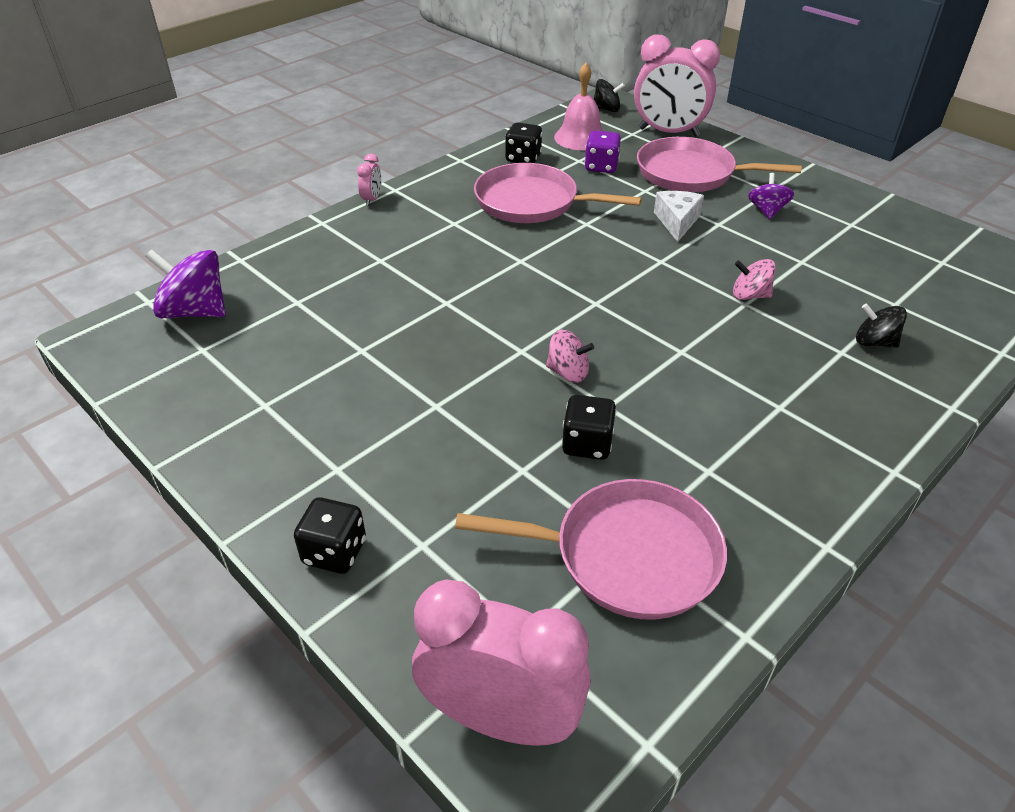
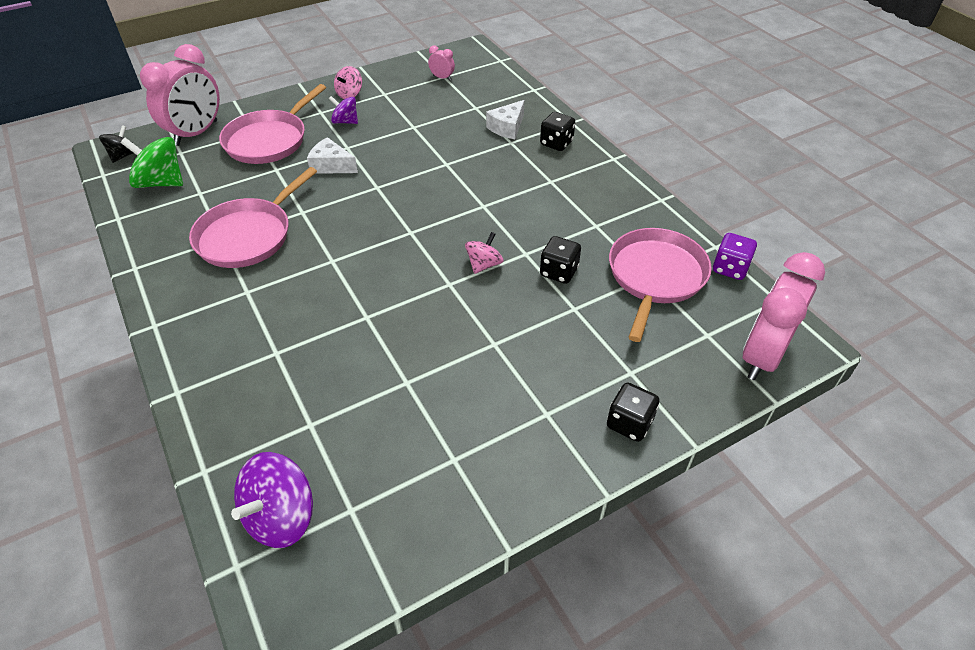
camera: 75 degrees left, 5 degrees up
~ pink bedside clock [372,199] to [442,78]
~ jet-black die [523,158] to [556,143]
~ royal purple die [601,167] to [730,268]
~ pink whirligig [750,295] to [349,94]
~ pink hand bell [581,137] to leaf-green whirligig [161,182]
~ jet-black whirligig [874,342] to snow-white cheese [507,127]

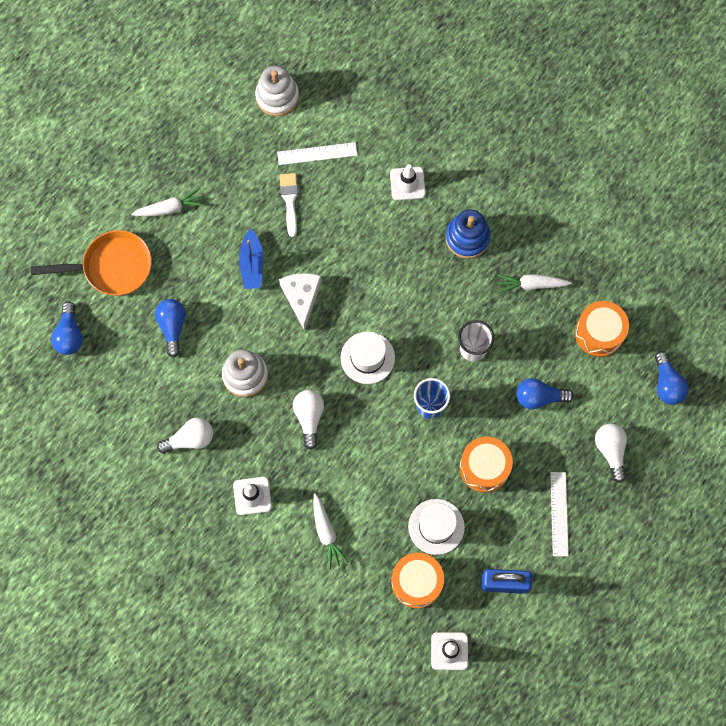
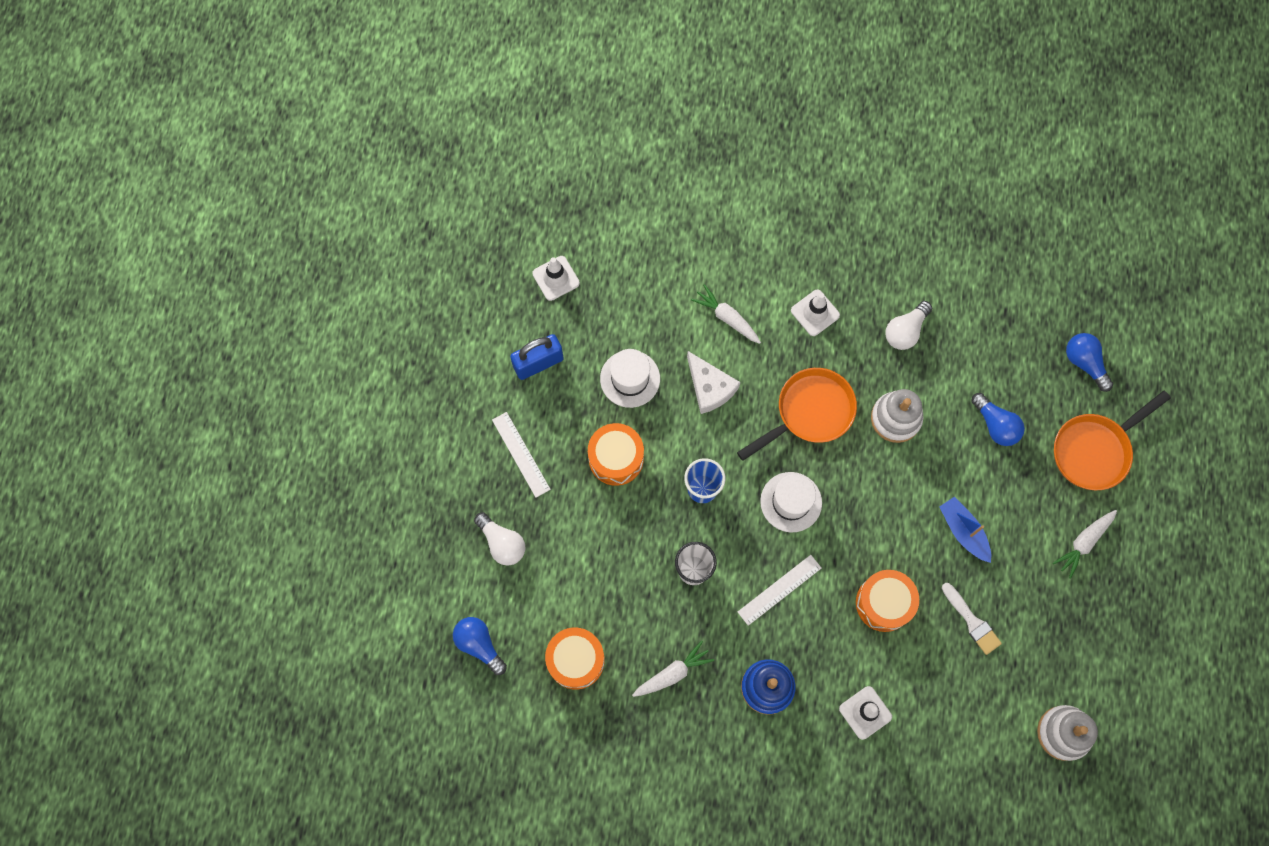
camera: 150 degrees right, 0 degrees up
- cobalt lightbulb [539,397]
~ snow-white ruler [317,153] to [779,590]
~ snow-white cheese [301,297] to [710,387]
~ orange-coloured drum [417,582] to [884,603]
~ snow-white lightbulb [309,417] to orange-coloured pan [809,412]

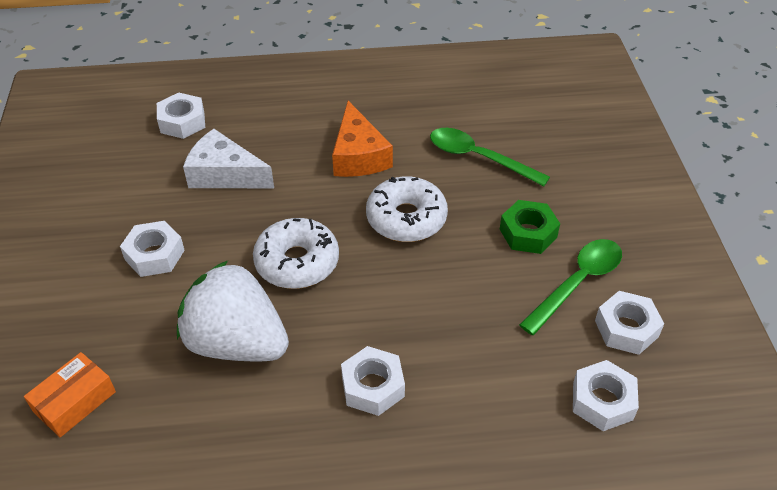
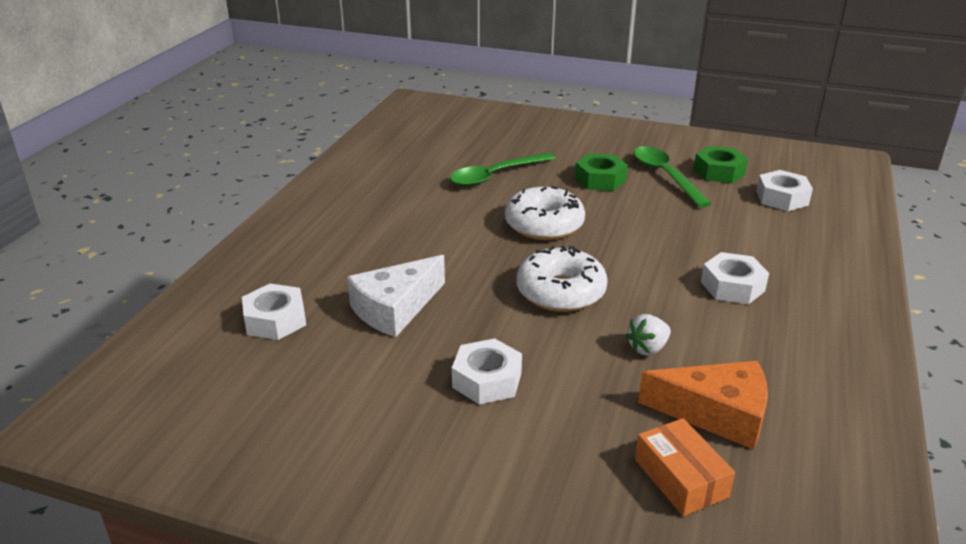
camera: 65 degrees left, 15 degrees down
~ orange-coloured cheese [358,155] to [716,414]
~ snow-white nut [626,328] to leaf-green nut [719,172]
~ snow-white strawberry [237,343] = [647,348] x0.41

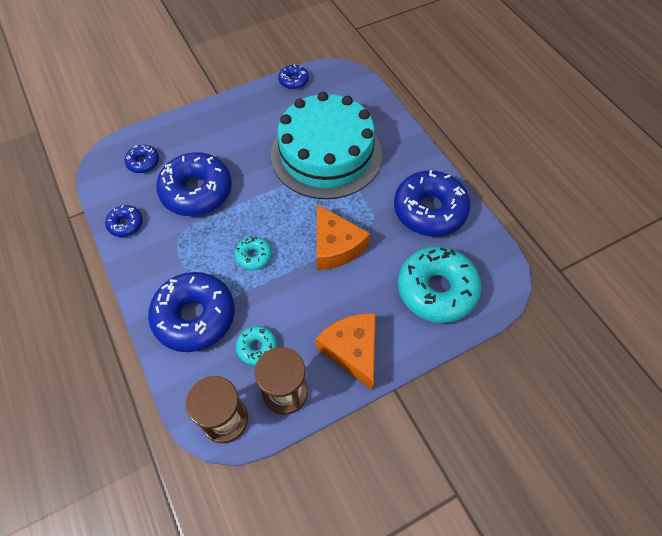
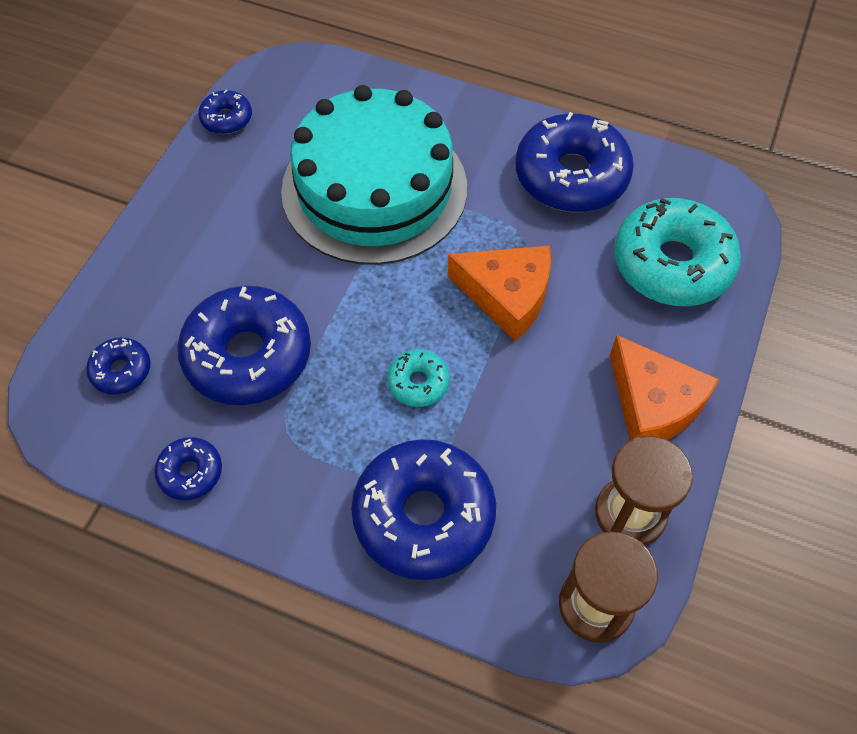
camera: 40 degrees left, 0 degrees up
- teal doughnut [257,347]
~ orange-coloured cheese [352,350] = [653,404] 150 degrees counterclockwise

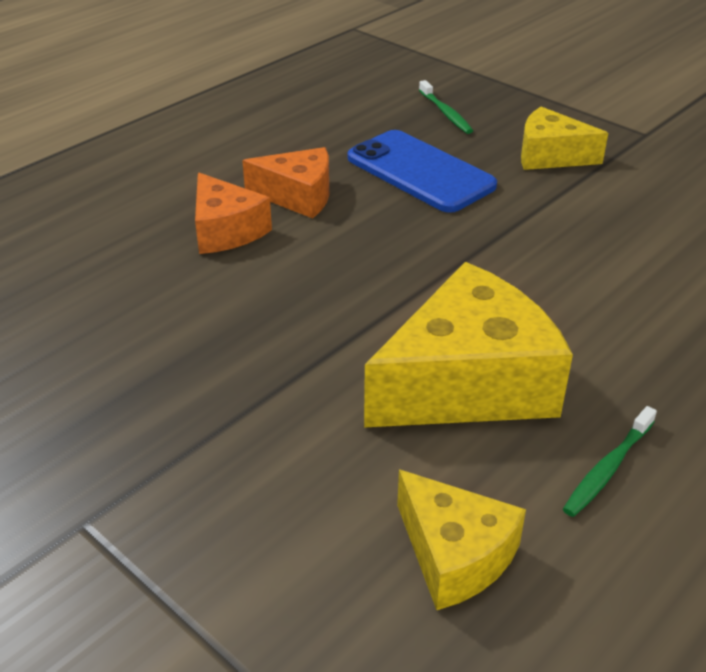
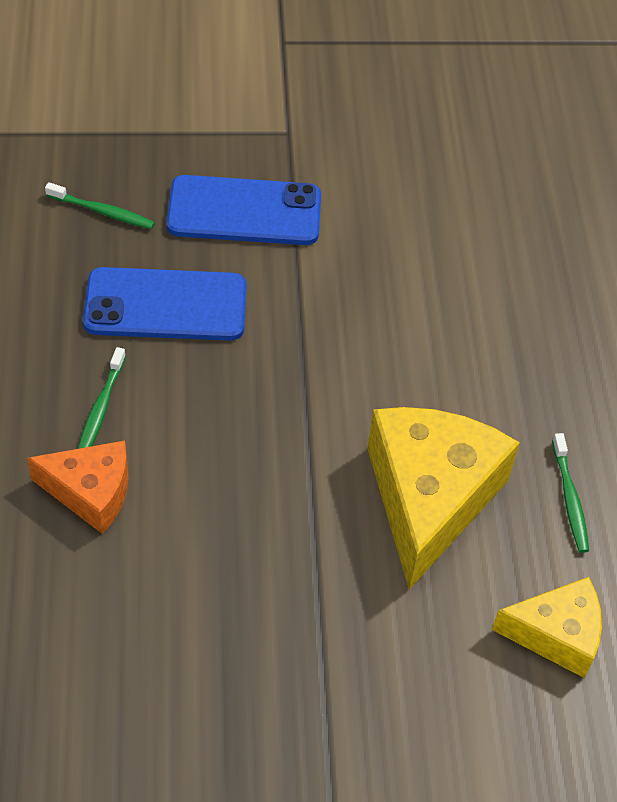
camera: 50 degrees left, 15 degrees up
~ orange-coloured cheese [298,196] to leaf-green tooth brush [101,408]
~ golden cheese [550,156] to cobalt smartphone [244,212]

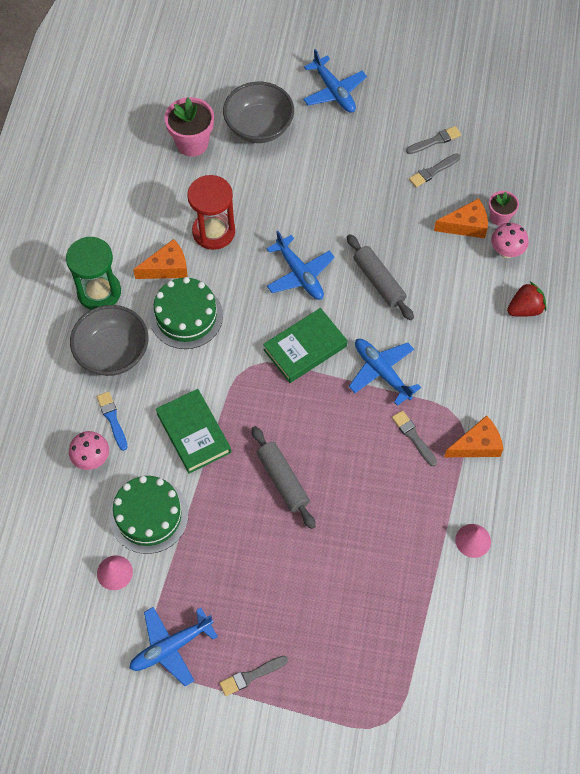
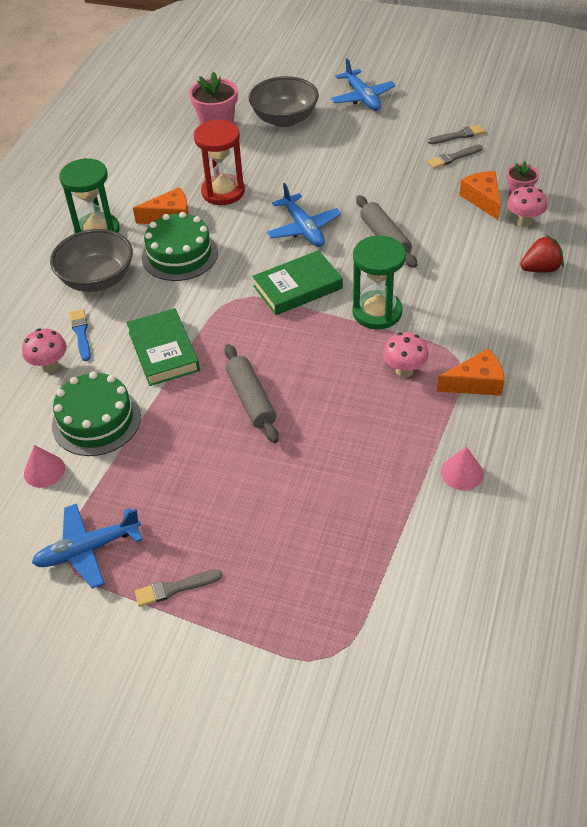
camera: 10 degrees right, 15 degrees down
~ cobalt plane [382,372] to leaf-green hourglass [377,312]
~ gray brush [413,437] to pink mushroom [404,371]
~ orange-coloured cheese [466,225] = [482,199] 105 degrees counterclockwise

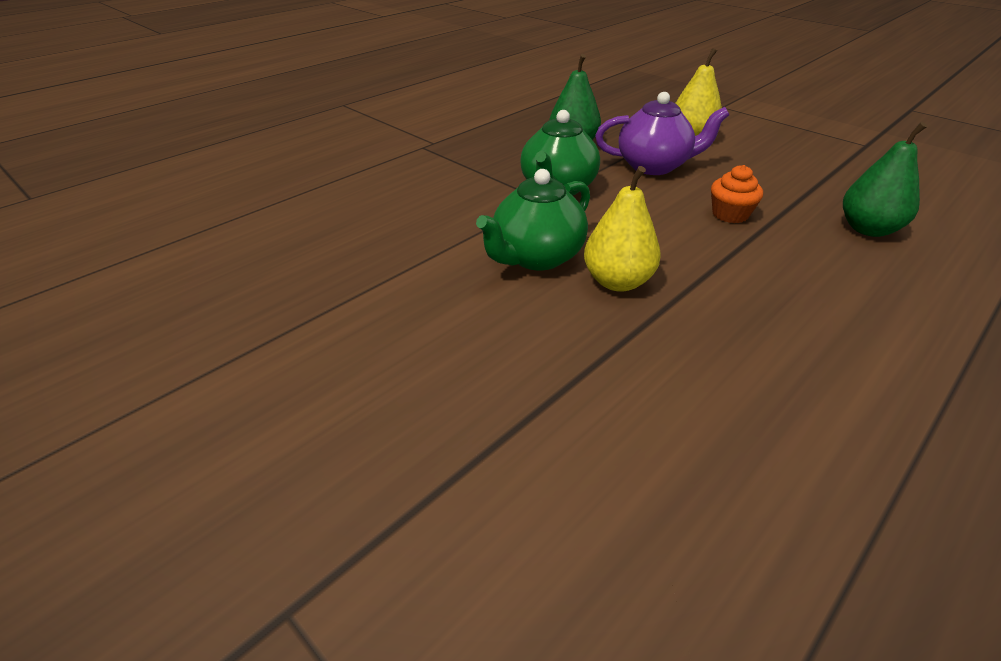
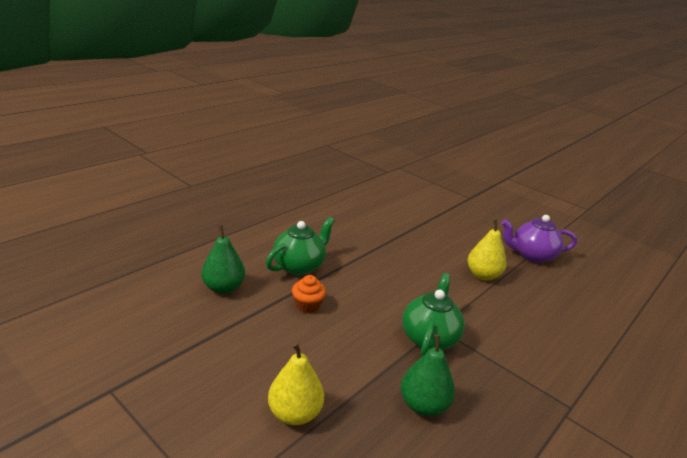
camera: 175 degrees right, 10 degrees down
~ leaf-green tea pot [536,257] to [299,266]
~ golden pear fruit [617,282] to [483,275]
~ royal purple tea pot [654,166] to [532,255]

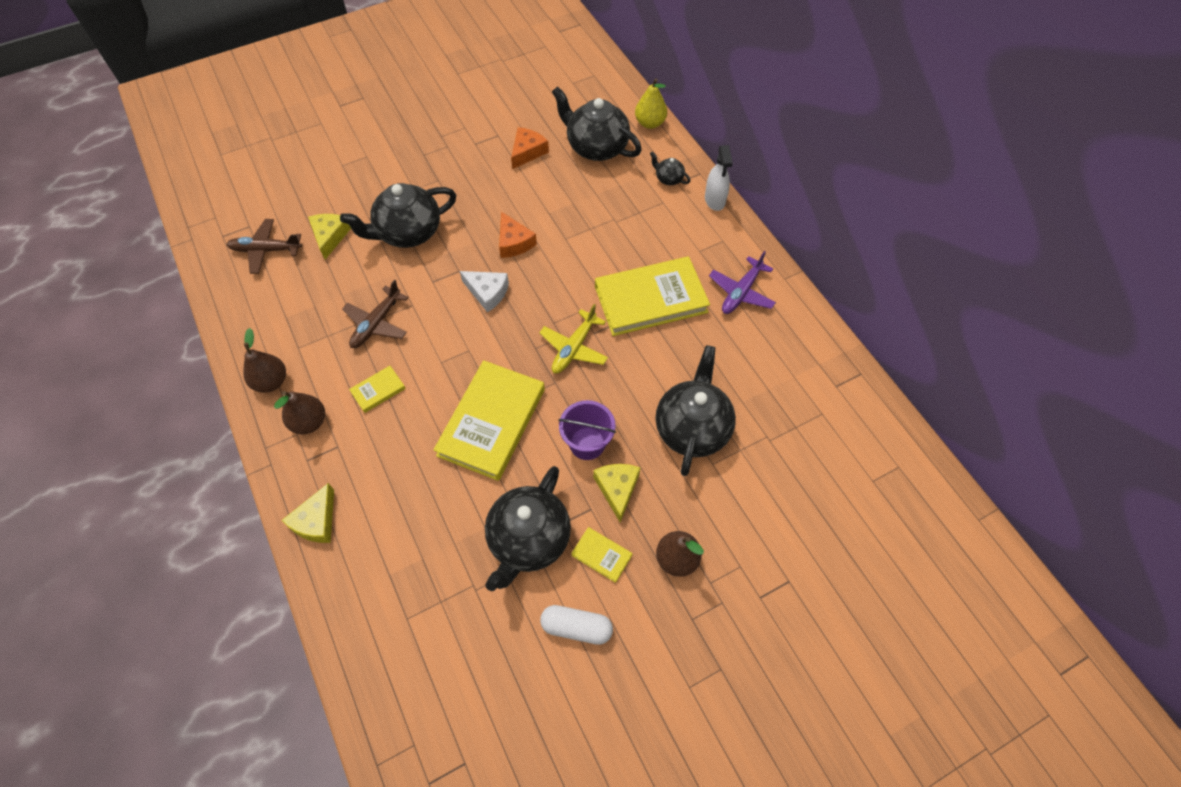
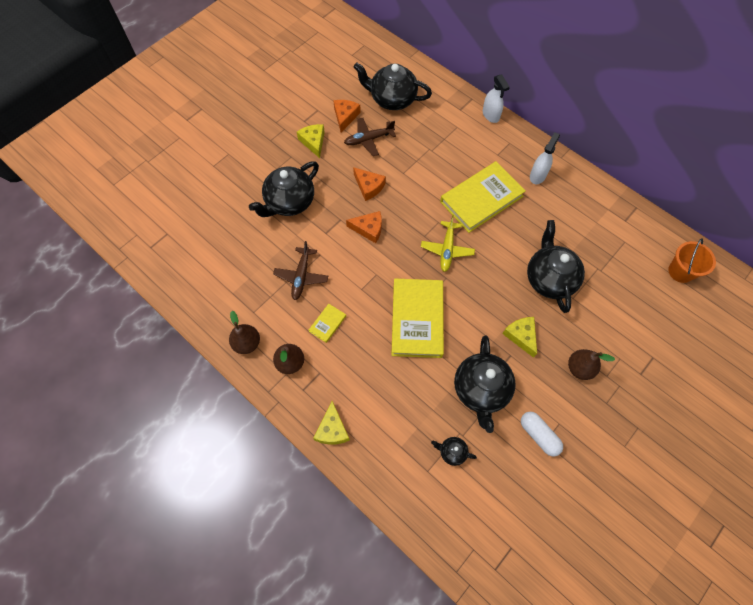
camera: 20 degrees left, 5 degrees up
- royal purple pail [587,443]
- golden hardback [601,555]
- golden pear fruit [650,123]
+ orange-coloured pail [680,271]
~ brown plane [266,250] to [368,139]
~ golden cheese [330,237] to [313,142]
~ jet-black tea pot [668,178] to [452,452]
~ royal purple plane [741,292] to snow-white spray bottle [537,175]
~ snow-white cheese [487,292] to orange-coloured cheese [368,229]
~ snow-white pill [576,627] = [539,435] 60 degrees clockwise

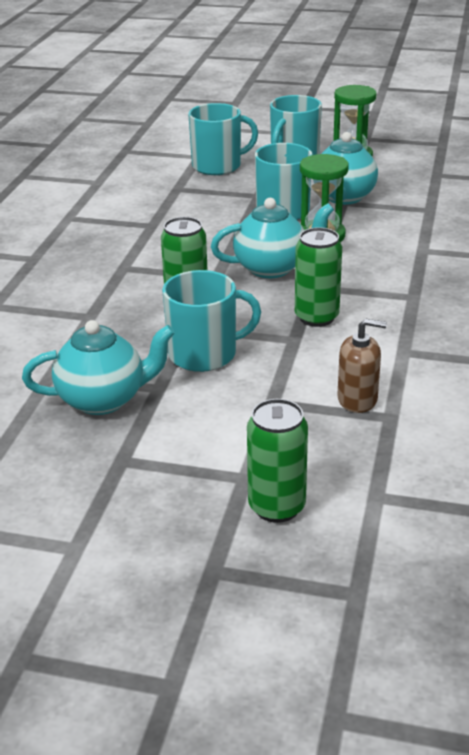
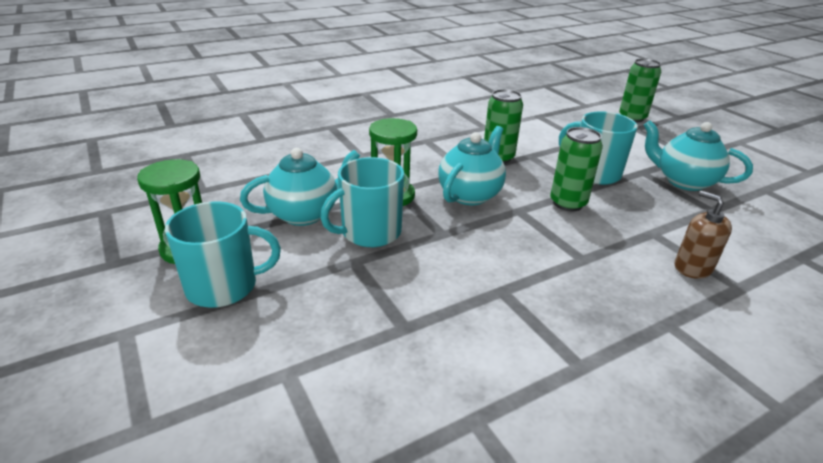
camera: 135 degrees left, 0 degrees up
- teal mug [218,166]
~ brown soap pump [357,399] to [693,267]
~ teal tea pot [272,268] = [470,195] 90 degrees clockwise

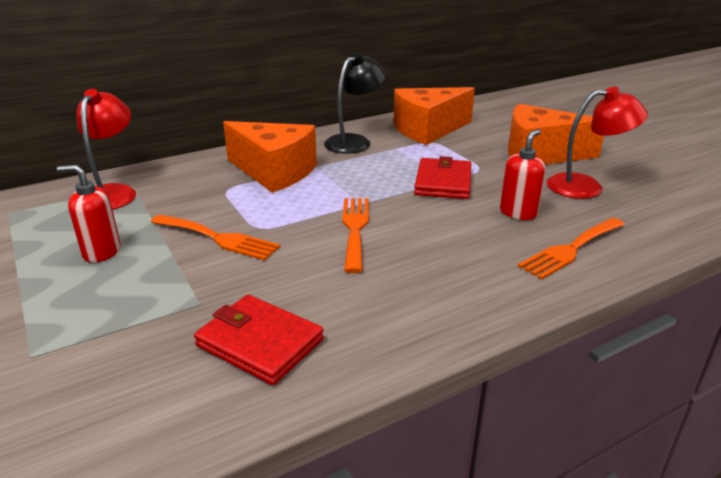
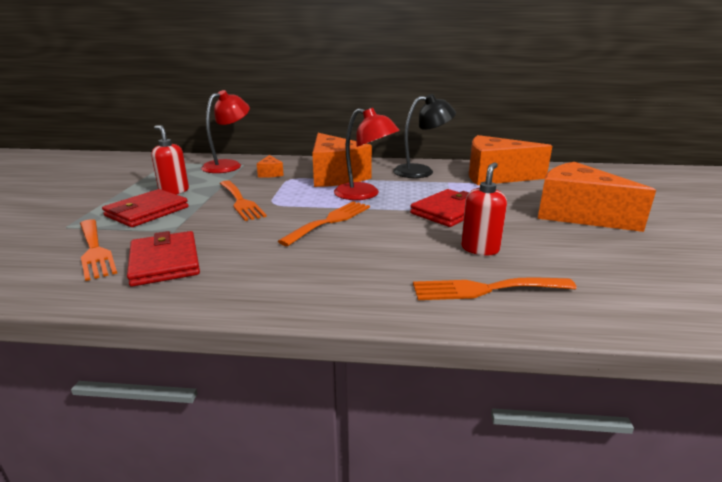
camera: 35 degrees right, 5 degrees down
+ orange-coloured fork [95,250]
+ red billfold [147,211]
+ orange-coloured cheese [270,173]
~ red lamp [586,187] to [364,194]
~ red soap pump [518,213] = [480,249] 45 degrees counterclockwise

